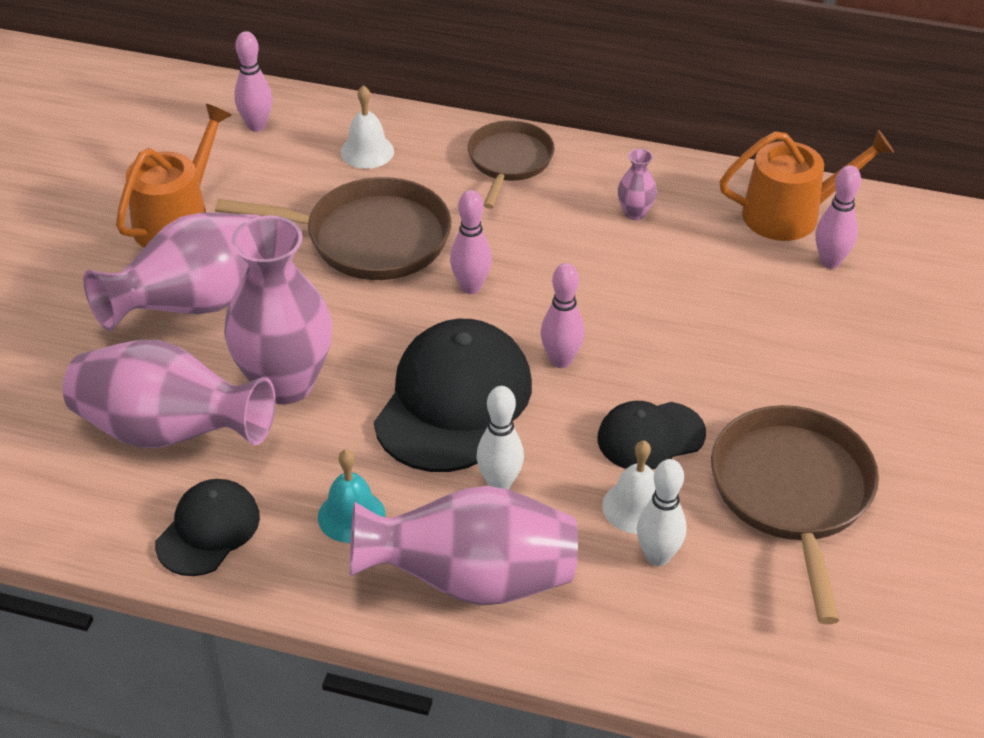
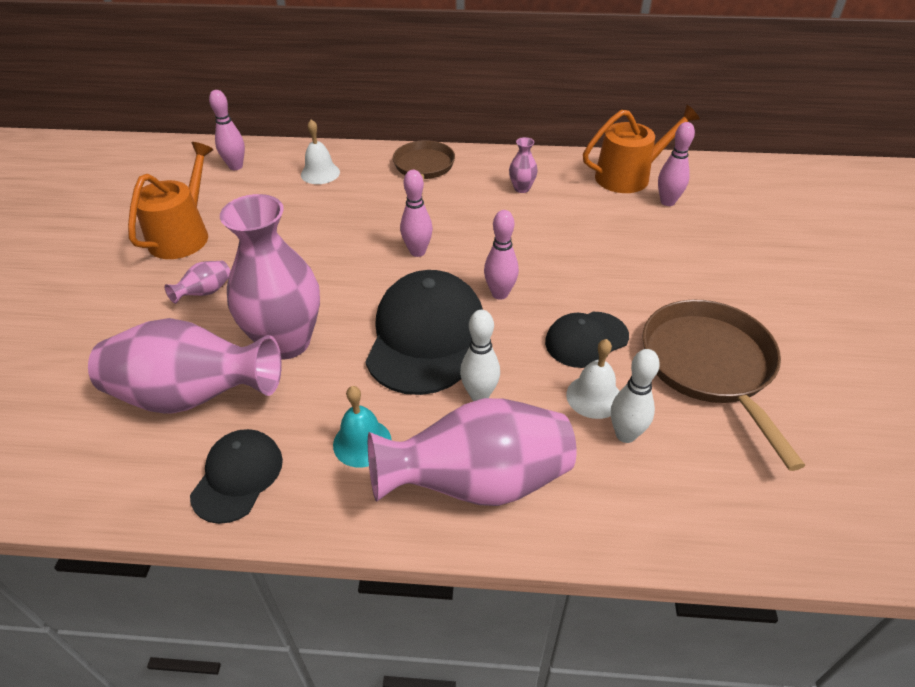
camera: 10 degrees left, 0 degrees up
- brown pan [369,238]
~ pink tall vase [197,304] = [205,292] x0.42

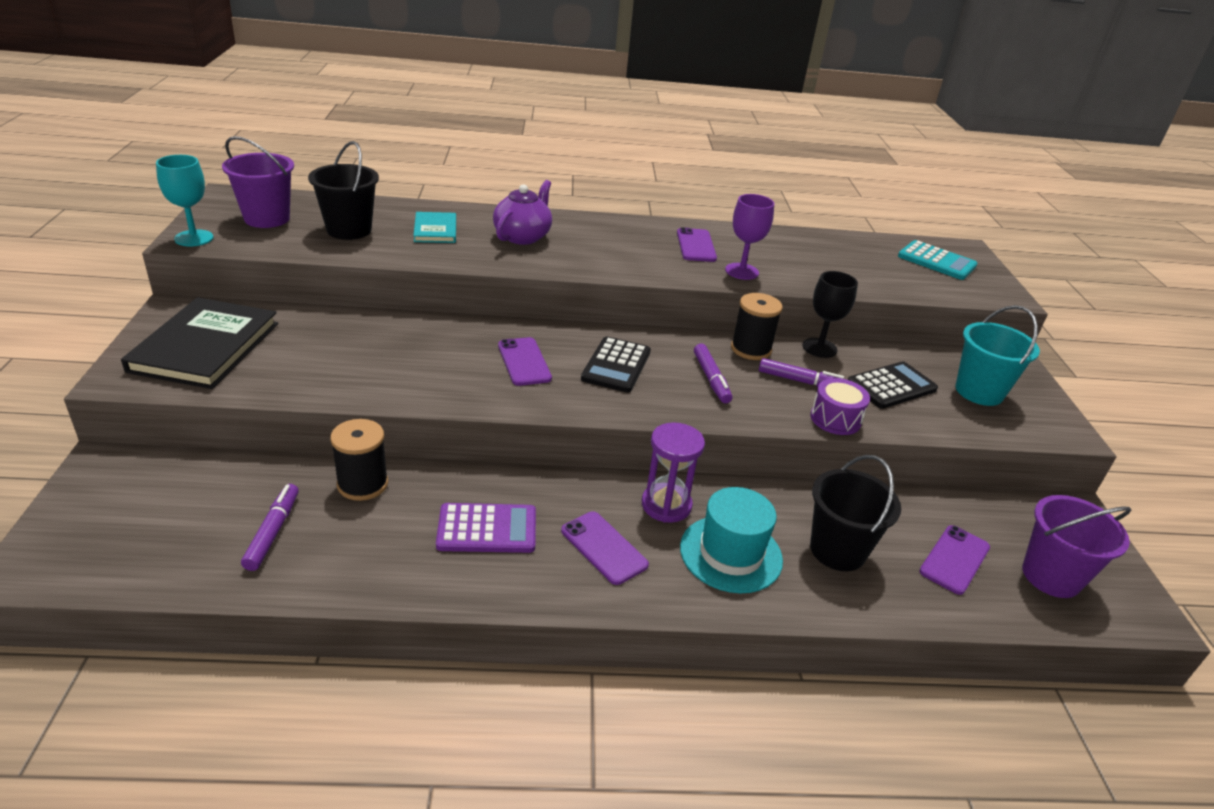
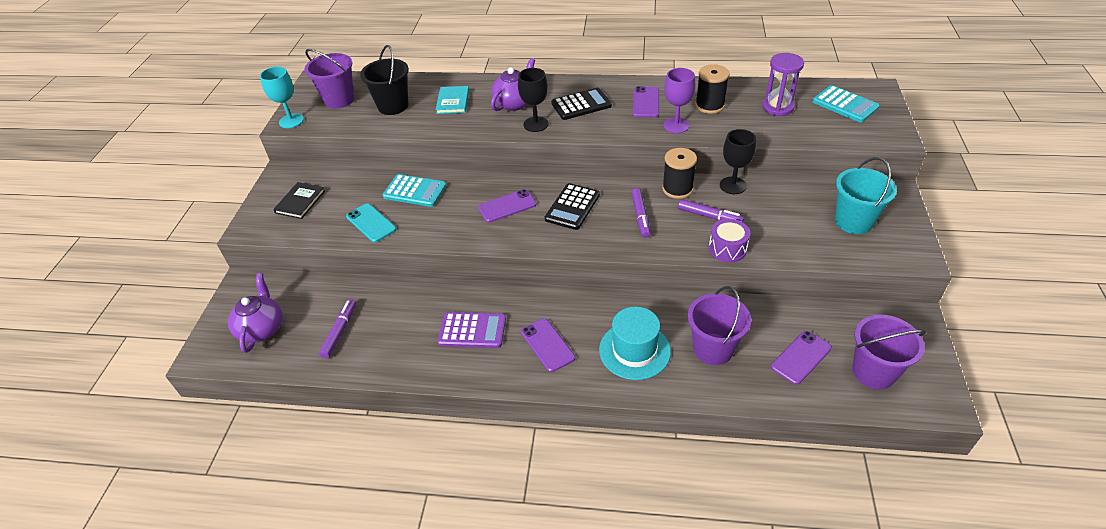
camera: 15 degrees right, 10 degrees up
+ royal purple tea pot [262,328]
+ teal smartphone [371,223]
+ teal calculator [415,191]
+ jet-black goblet [536,124]
~ jet-black spool [362,484] to [709,105]
~ royal purple hourglass [666,505] to [777,107]
~ jet-black calculator [891,386] to [581,104]
~ jet-black pail [837,550] to royal purple pail [713,349]
~ royal purple smartphone [524,362] = [507,206] 75 degrees clockwise
~ jet-black hardback [205,347] = [300,202] x0.53

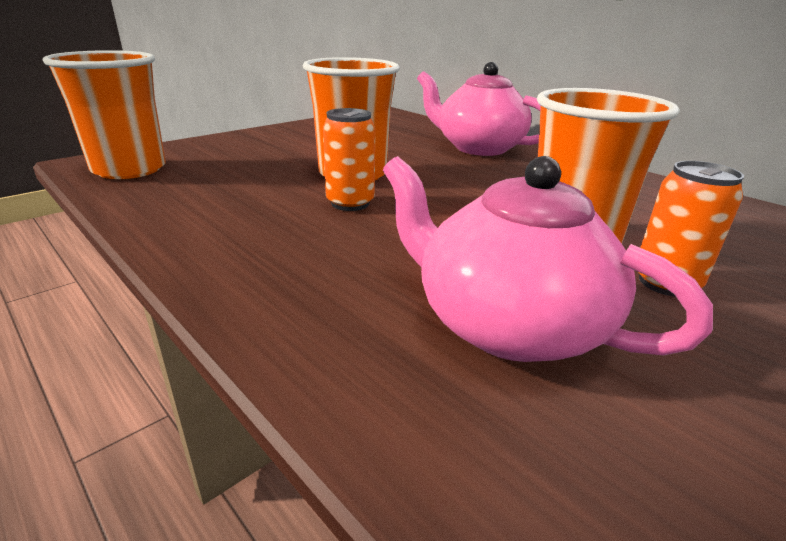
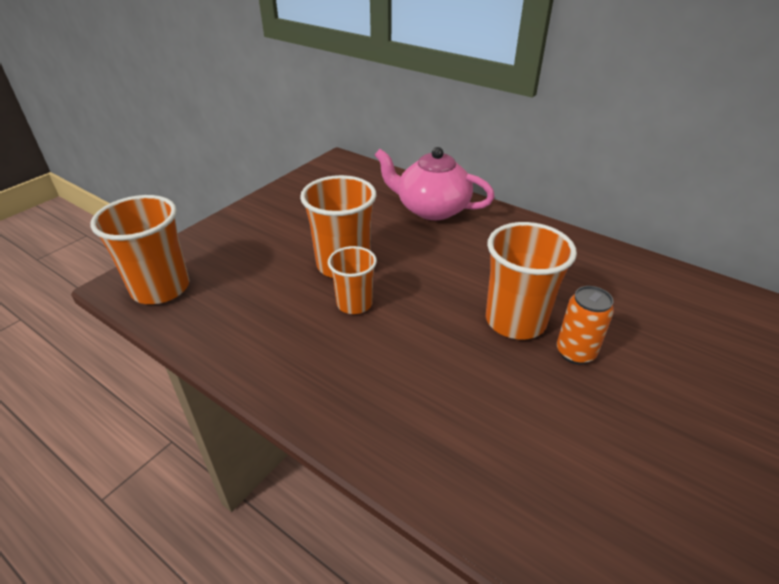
camera: 10 degrees left, 10 degrees up
- pink tea pot [506,324]
~ orange-coloured can [350,203] to orange-coloured tumbler [354,303]

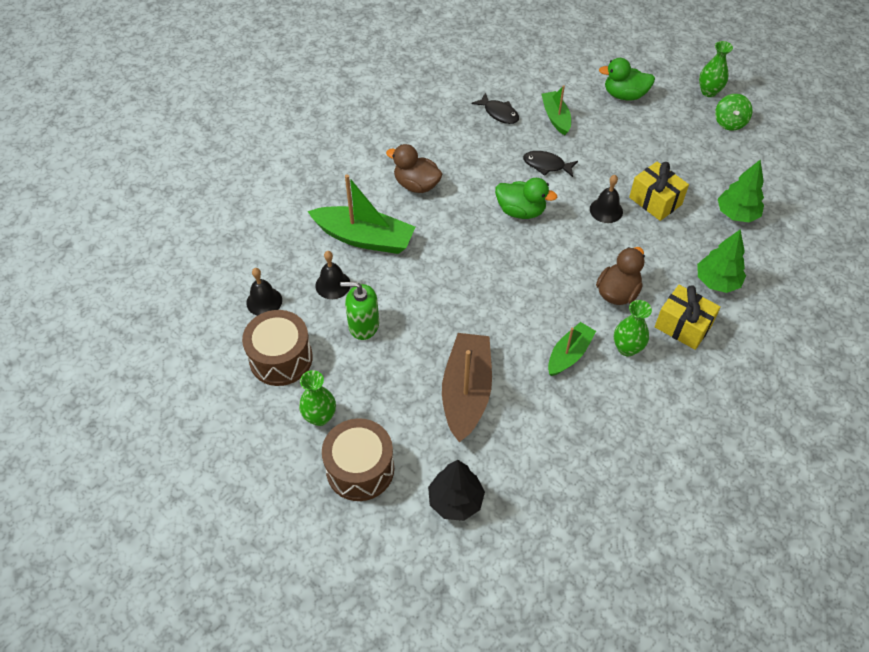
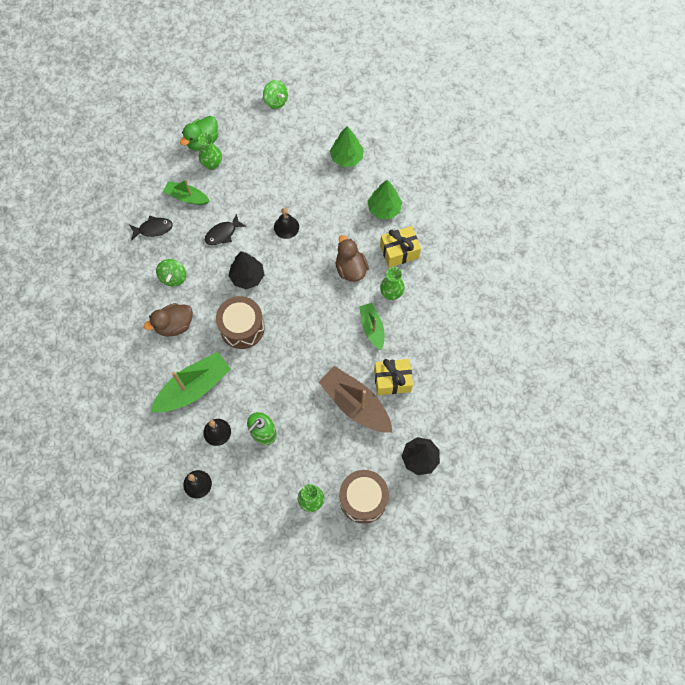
camera: 55 degrees left, 15 degrees up
+ leaf-green whirligig [173,277]
~ brown drum [281,358] to [242,327]
~ golden present [655,201] to [392,380]
~ leaf-green tall vase [708,92] to [212,164]
~ leaf-green rubber duck [521,211] to jet-black tree [247,277]

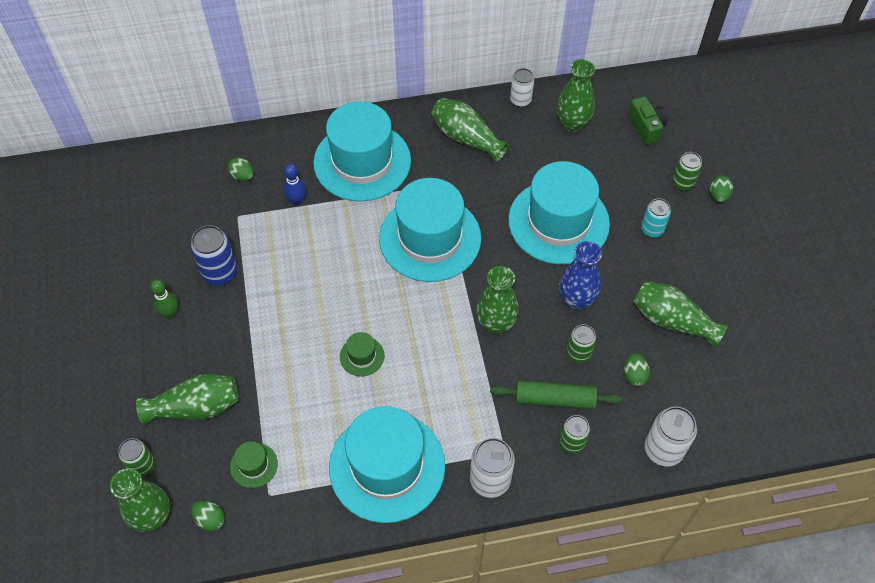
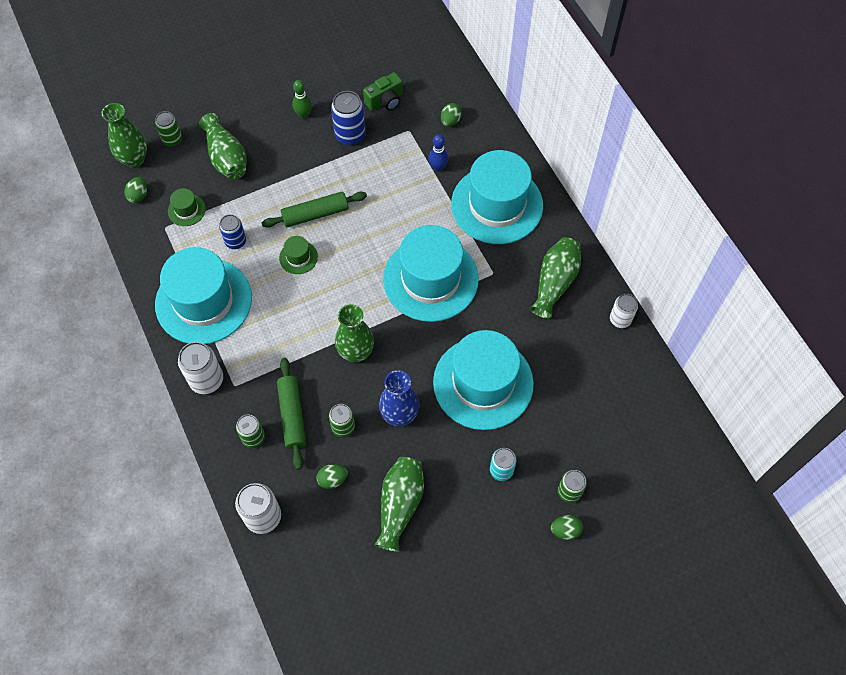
camera: 75 degrees right, 5 degrees up
- leaf-green tall vase [572,123]
+ cobalt can [235,241]
+ leaf-green rolling pin [315,214]
~ leaf-green compact camera [646,127] to [385,100]

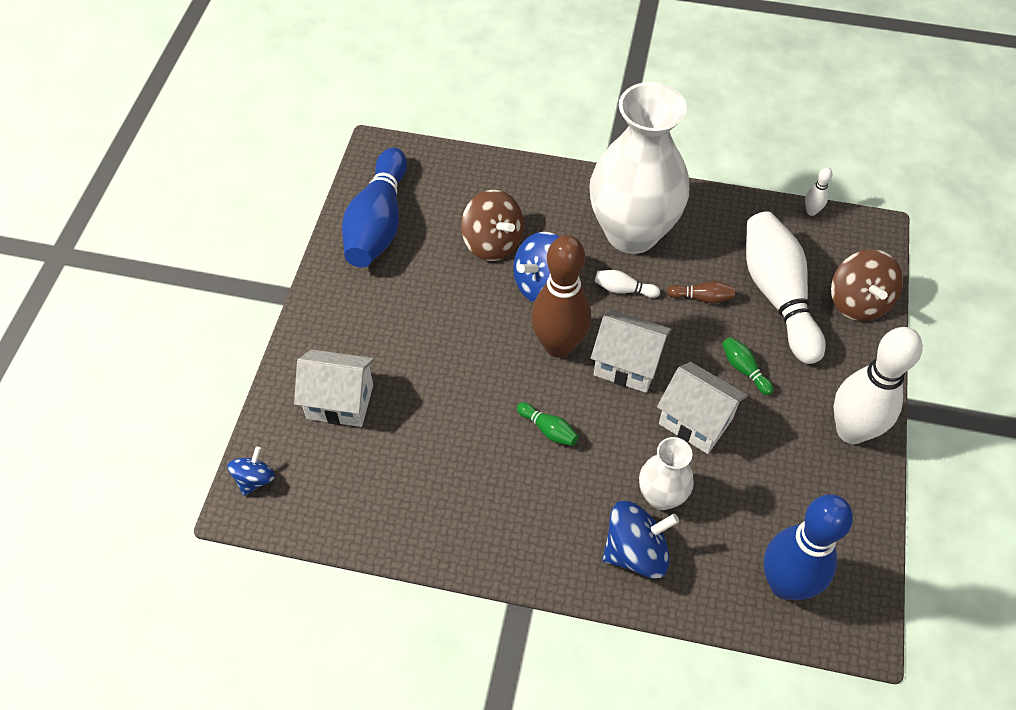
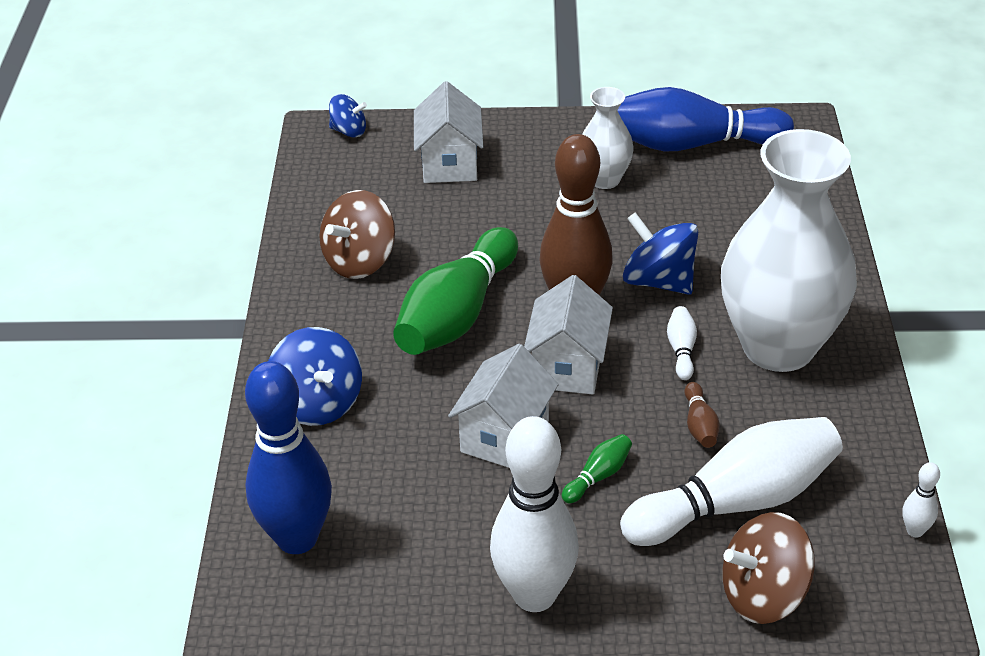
camera: 80 degrees right, 15 degrees down
~ brown whirligig [492,243] to [360,261]
~ snow-white tall vase [661,496] to [604,179]
~ leaf-green bowling pin [548,429] = [457,314] x2.46

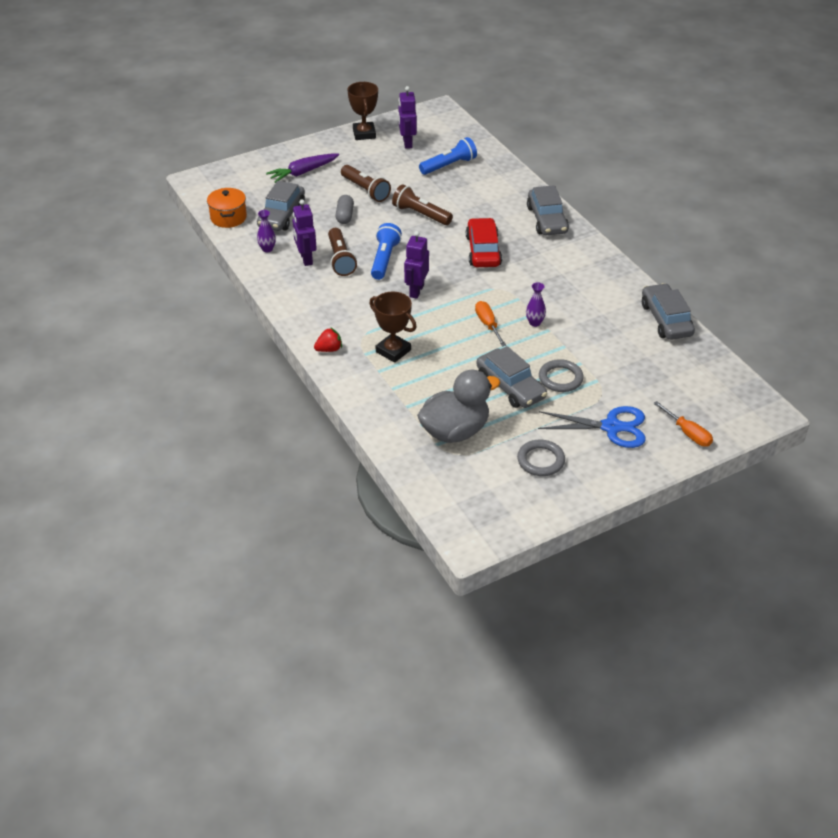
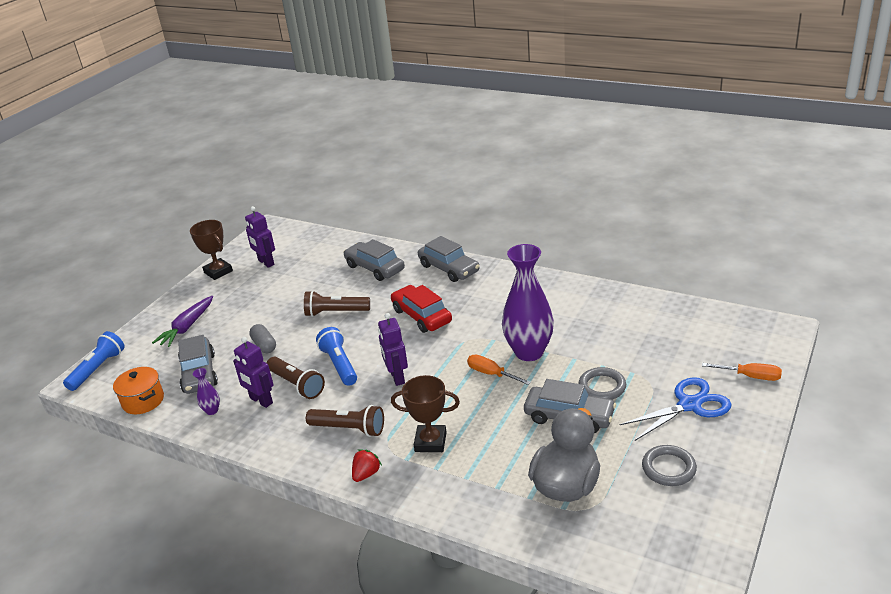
camera: 30 degrees left, 10 degrees down
~ brown torch [365,190] to [349,429]
~ cobalt torch [449,165] to [98,369]
~ gray car [666,319] to [375,268]
~ royal purple tall vase [534,323] = [529,352] x2.43

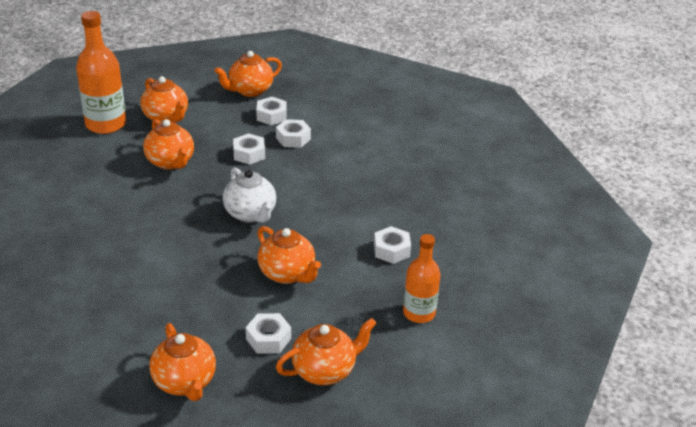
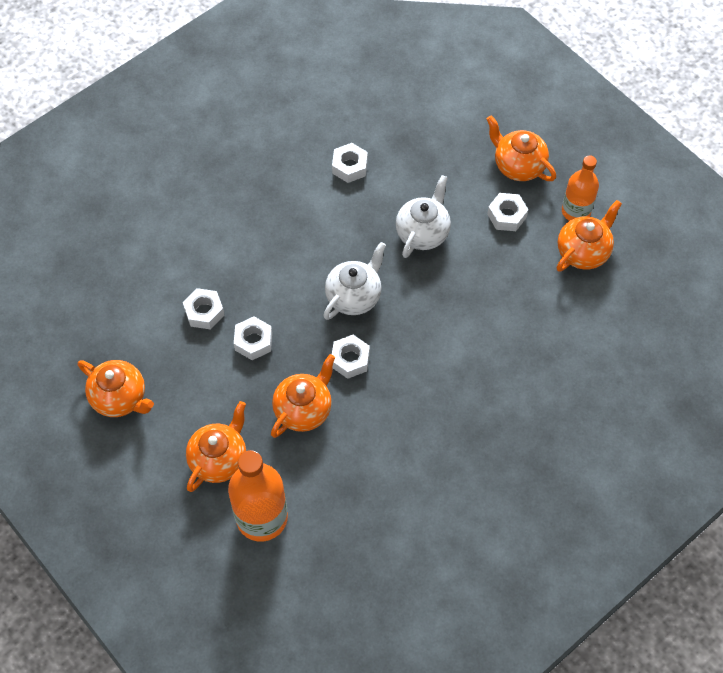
camera: 110 degrees left, 25 degrees up
~ snow-white nut [271,116] to [350,359]
~ orange-coloured drink bottle [419,313] to [576,211]
~ orange-coloured tea pot [287,274] to snow-white tea pot [423,233]

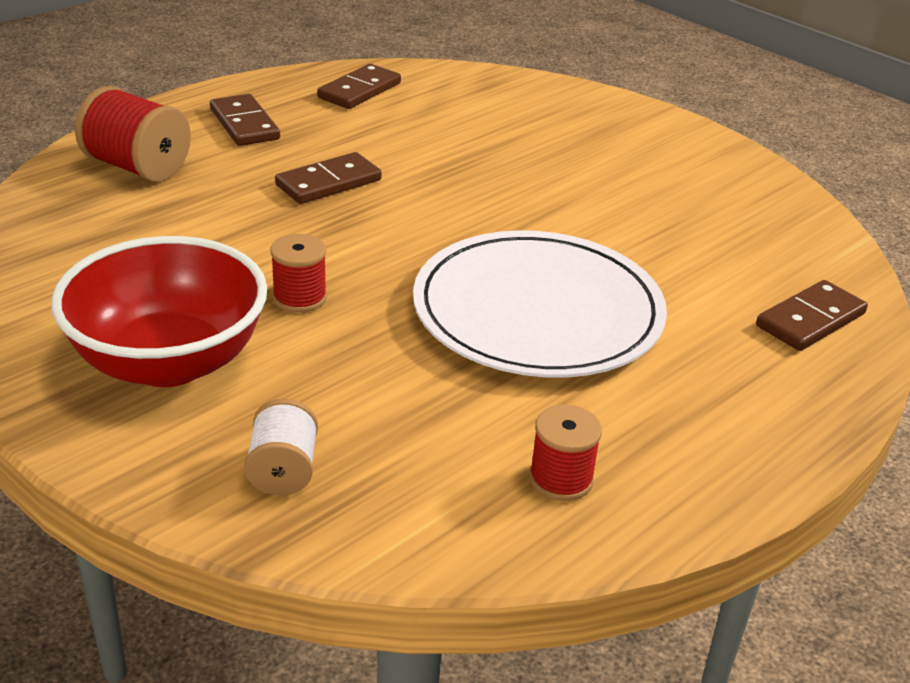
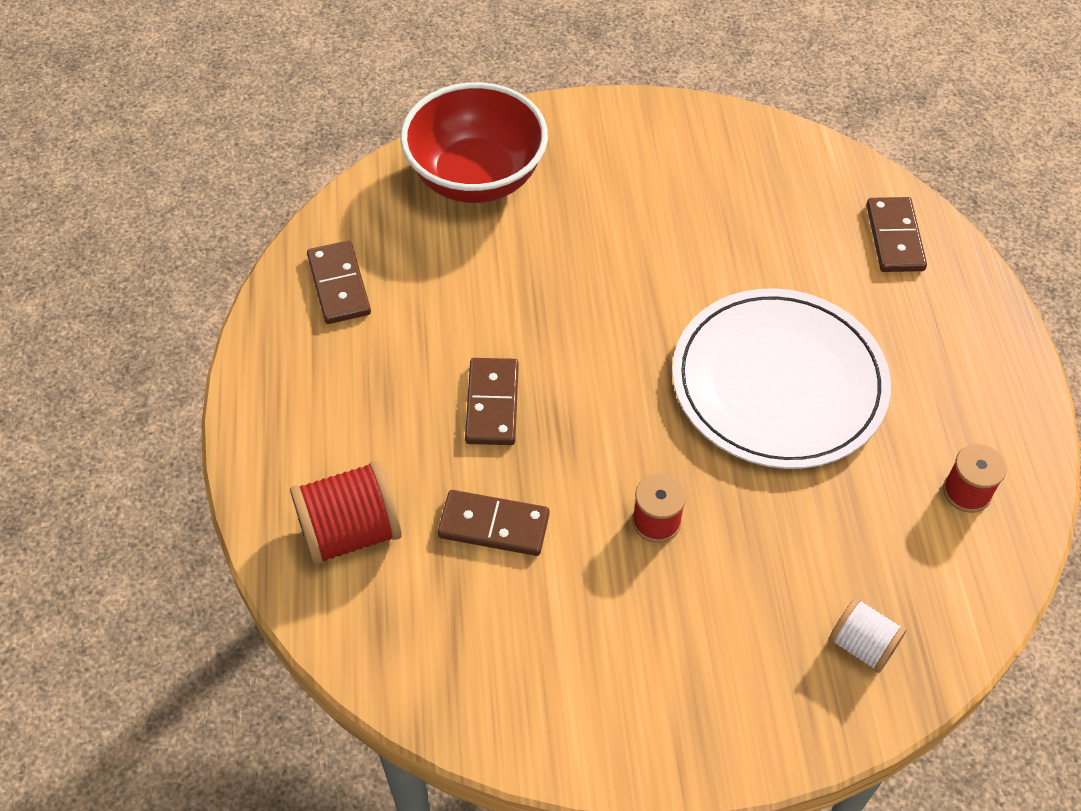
camera: 50 degrees left, 20 degrees up
~ red bowl [169,362] to [476,177]
~ brown domino tile [244,124] to [494,526]

